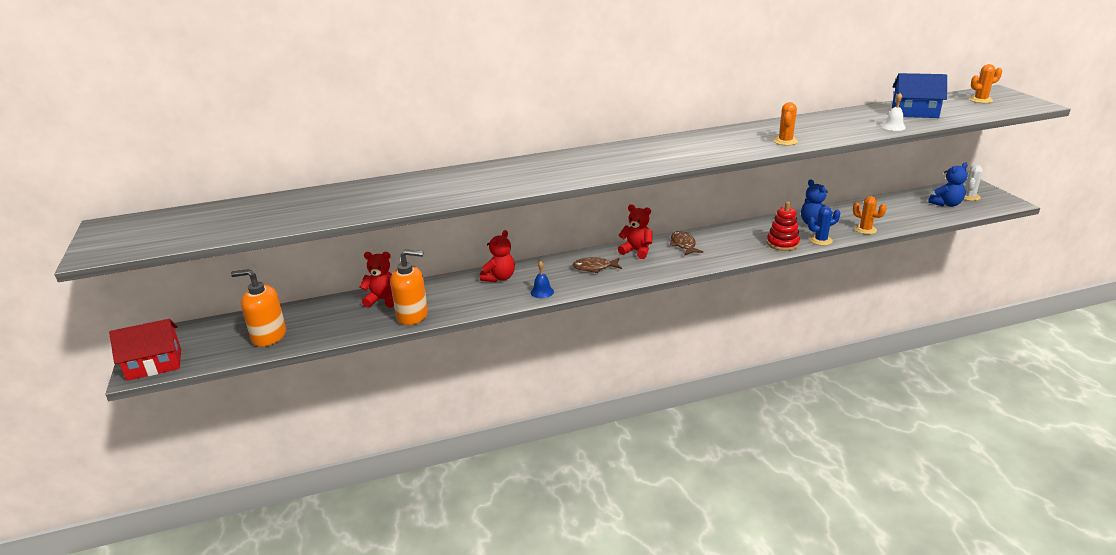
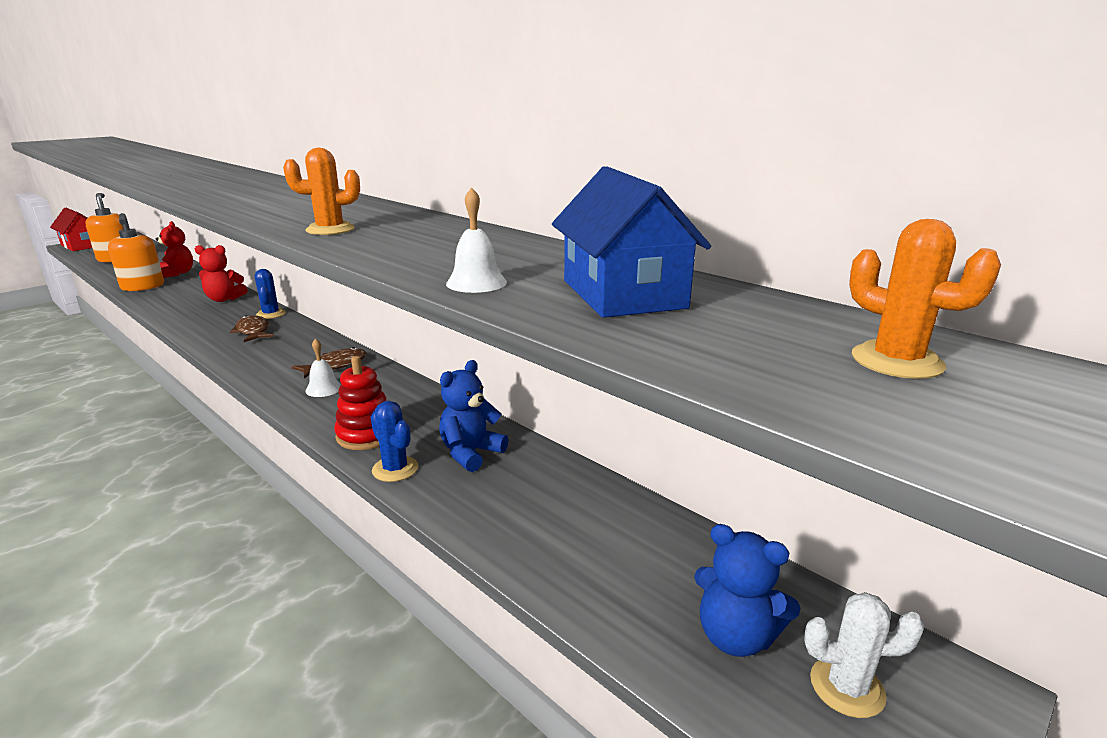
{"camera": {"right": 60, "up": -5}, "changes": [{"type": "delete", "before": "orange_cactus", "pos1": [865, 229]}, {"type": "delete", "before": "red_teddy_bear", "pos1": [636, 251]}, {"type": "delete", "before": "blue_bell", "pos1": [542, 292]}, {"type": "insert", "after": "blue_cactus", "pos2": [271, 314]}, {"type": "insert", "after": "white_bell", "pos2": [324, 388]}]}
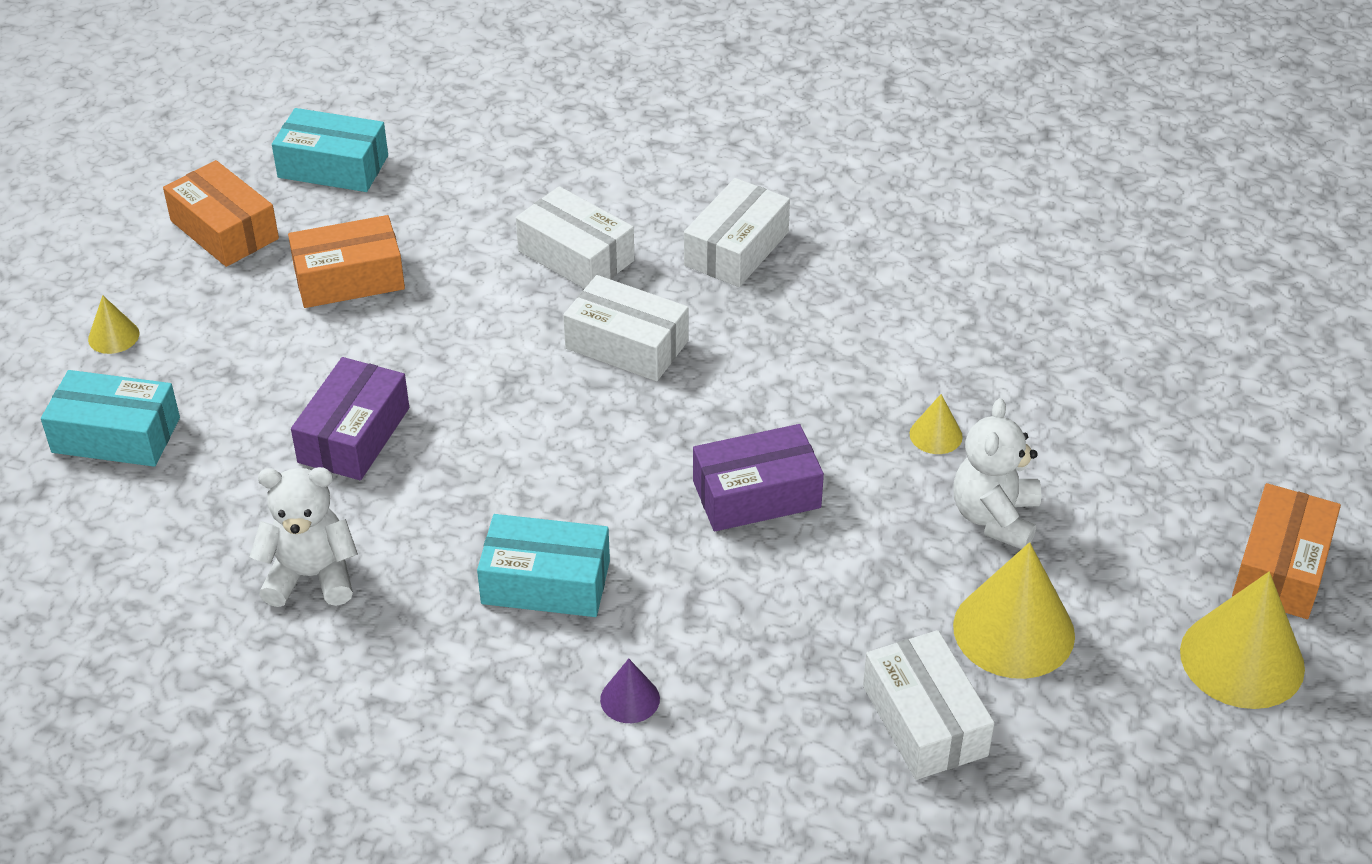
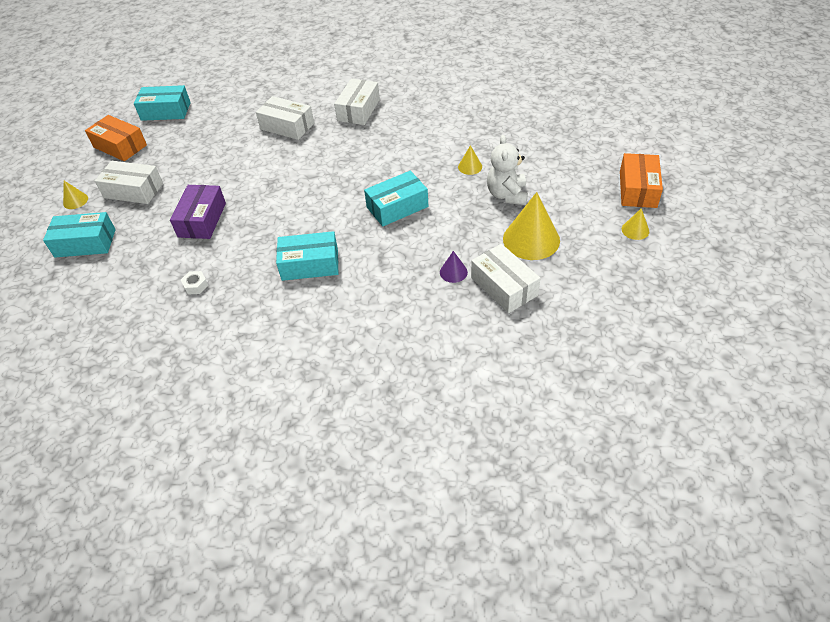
{"camera": {"right": -10, "up": 5}, "changes": [{"type": "delete", "before": "orange_box", "pos1": [349, 278]}, {"type": "move", "before": "white_box", "pos1": [626, 345], "pos2": [133, 190]}, {"type": "recolor", "before": "purple_box", "after": "turquoise_box", "pos1": [756, 494], "pos2": [397, 207]}, {"type": "replace", "before": "white_teddy_bear", "after": "white_nut", "pos1": [311, 576], "pos2": [196, 286]}, {"type": "resize", "before": "yellow_cone", "pos1": [1242, 659], "pos2": [635, 230], "scale": 0.48}, {"type": "move", "before": "purple_cone", "pos1": [630, 699], "pos2": [453, 272]}]}
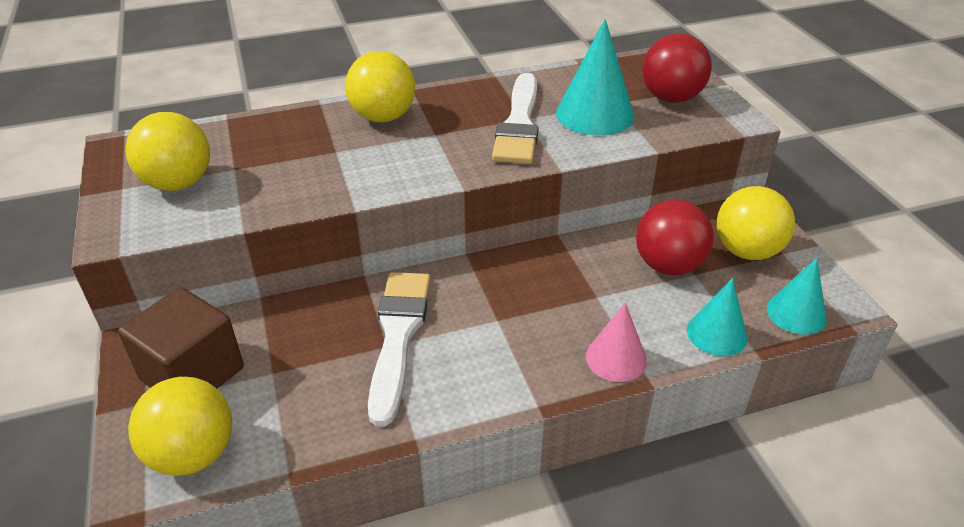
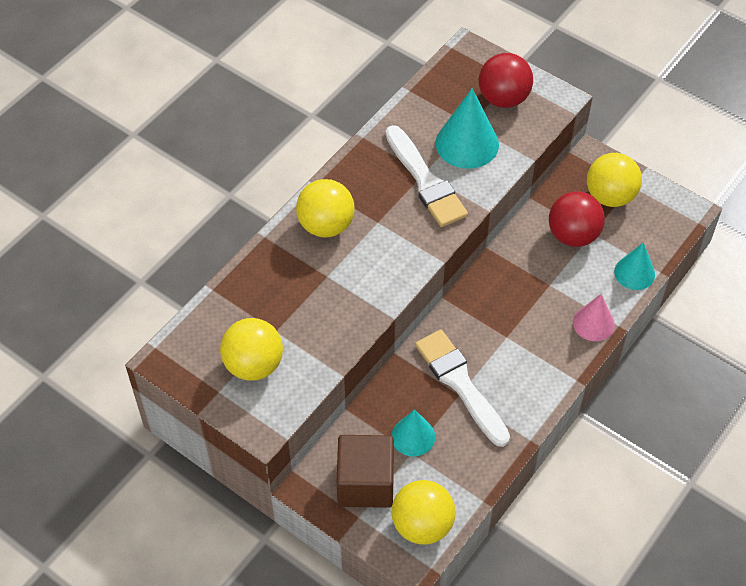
{"camera": {"right": -35, "up": 15}, "changes": [{"type": "move", "before": "turquoise_cone", "pos1": [796, 313], "pos2": [413, 436]}]}
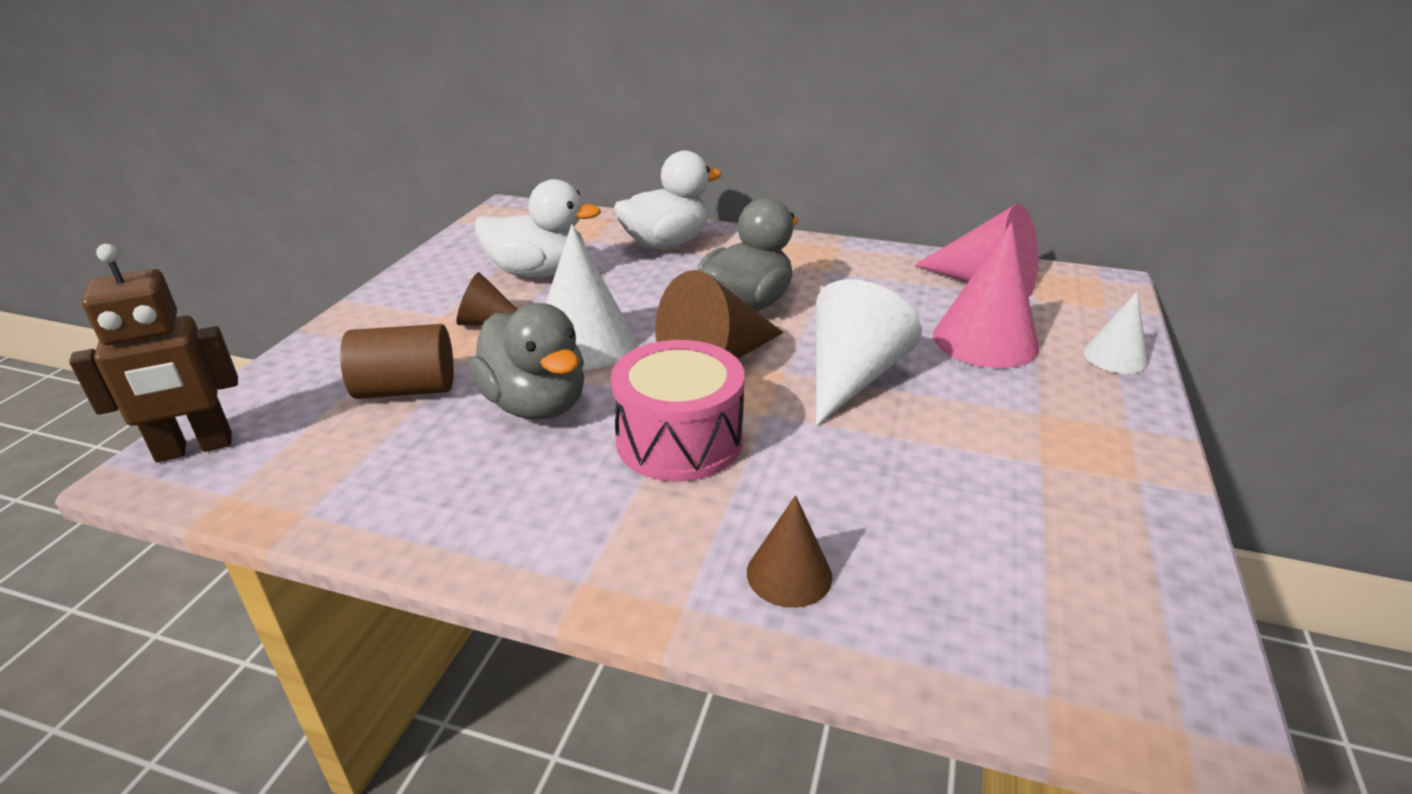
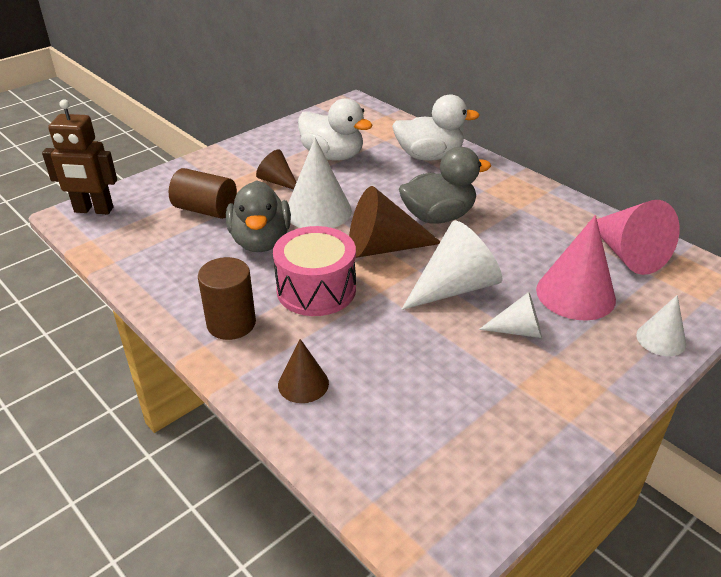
{"camera": {"right": 30, "up": 5}, "changes": [{"type": "insert", "after": "brown_cylinder", "pos2": [231, 323]}, {"type": "insert", "after": "white_cone", "pos2": [518, 330]}]}
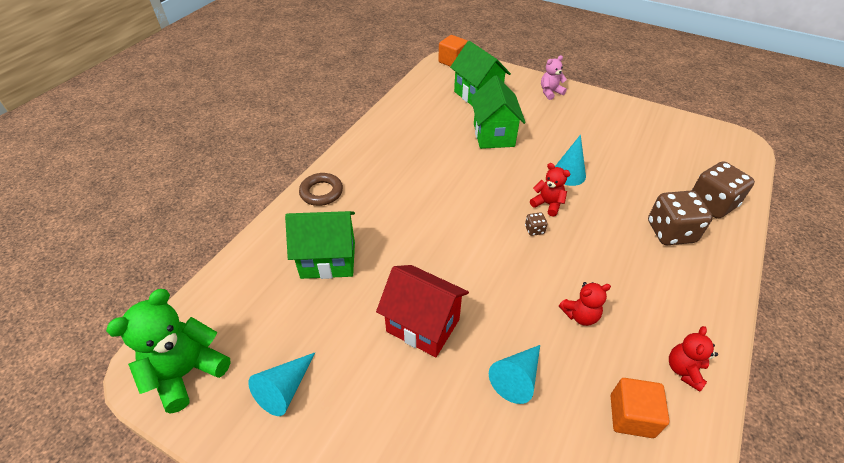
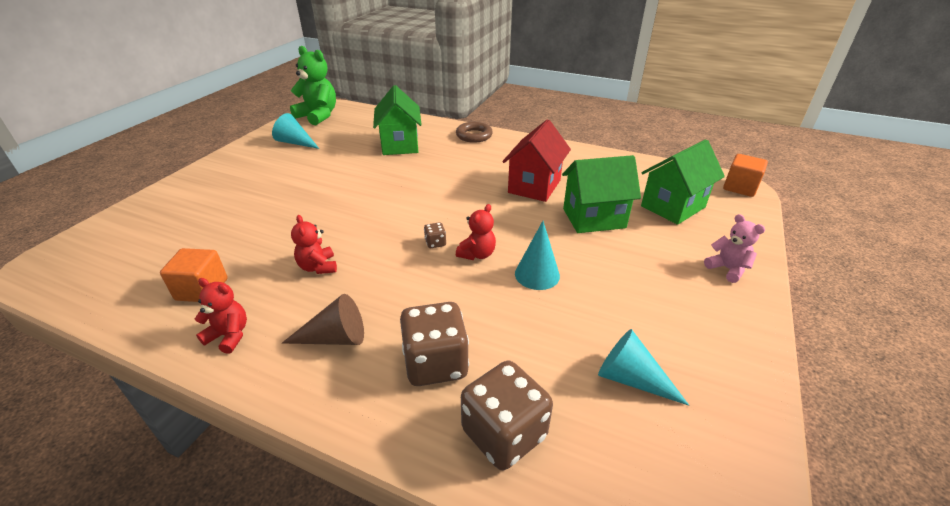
{"camera": {"right": 85, "up": -10}, "changes": [{"type": "move", "before": "red_house", "pos1": [423, 325], "pos2": [534, 186]}, {"type": "move", "before": "turquoise_cone", "pos1": [517, 378], "pos2": [631, 379]}, {"type": "insert", "after": "brown_cone", "pos2": [335, 338]}]}
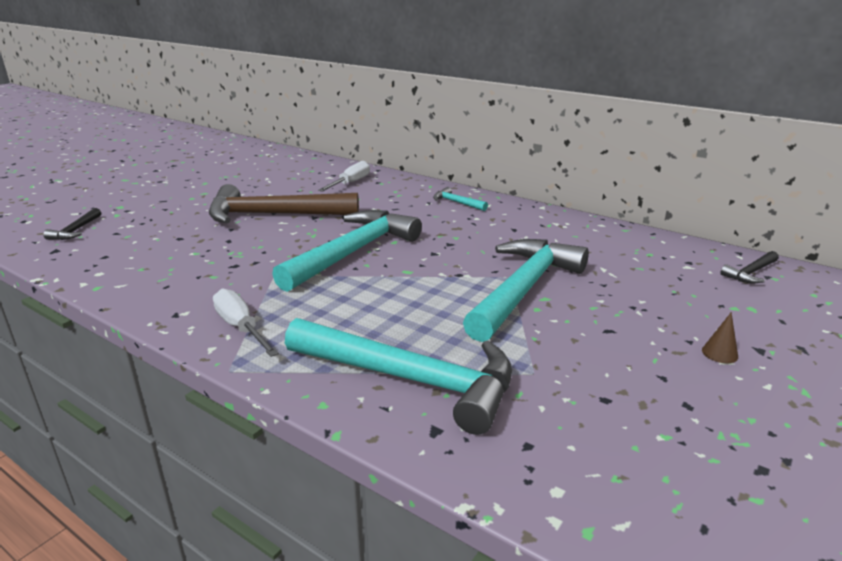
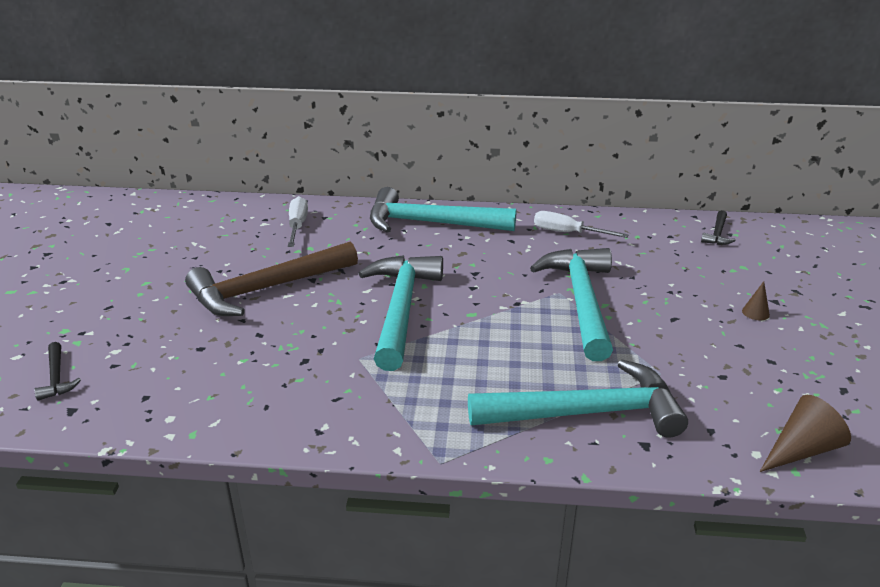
{"camera": {"right": -30, "up": 5}, "changes": [{"type": "resize", "before": "turquoise_hammer", "pos1": [456, 202], "pos2": [430, 223], "scale": 2.38}, {"type": "move", "before": "white_screwdriver", "pos1": [241, 327], "pos2": [568, 233]}, {"type": "insert", "after": "brown_cone", "pos2": [801, 449]}]}
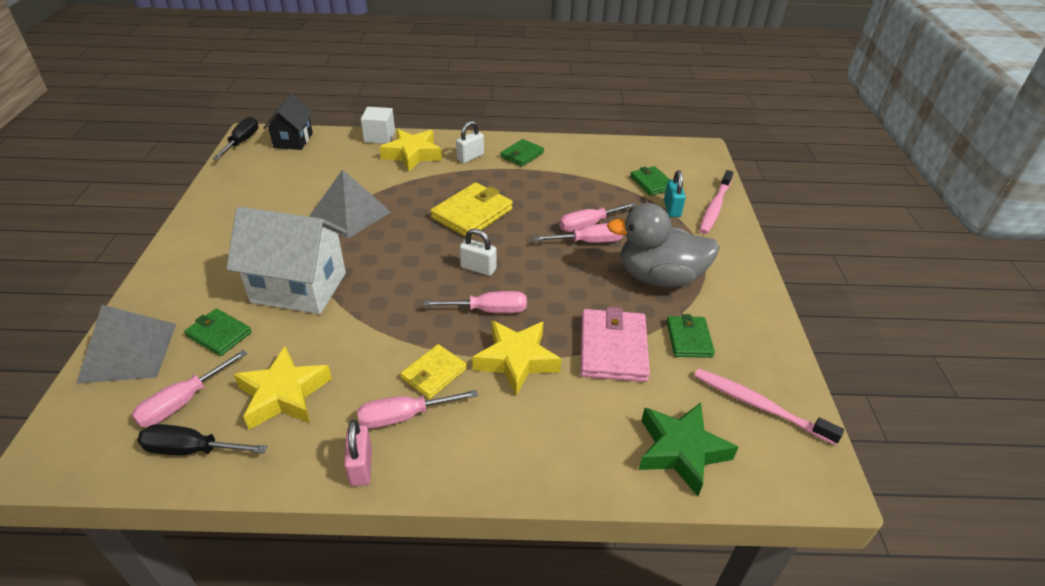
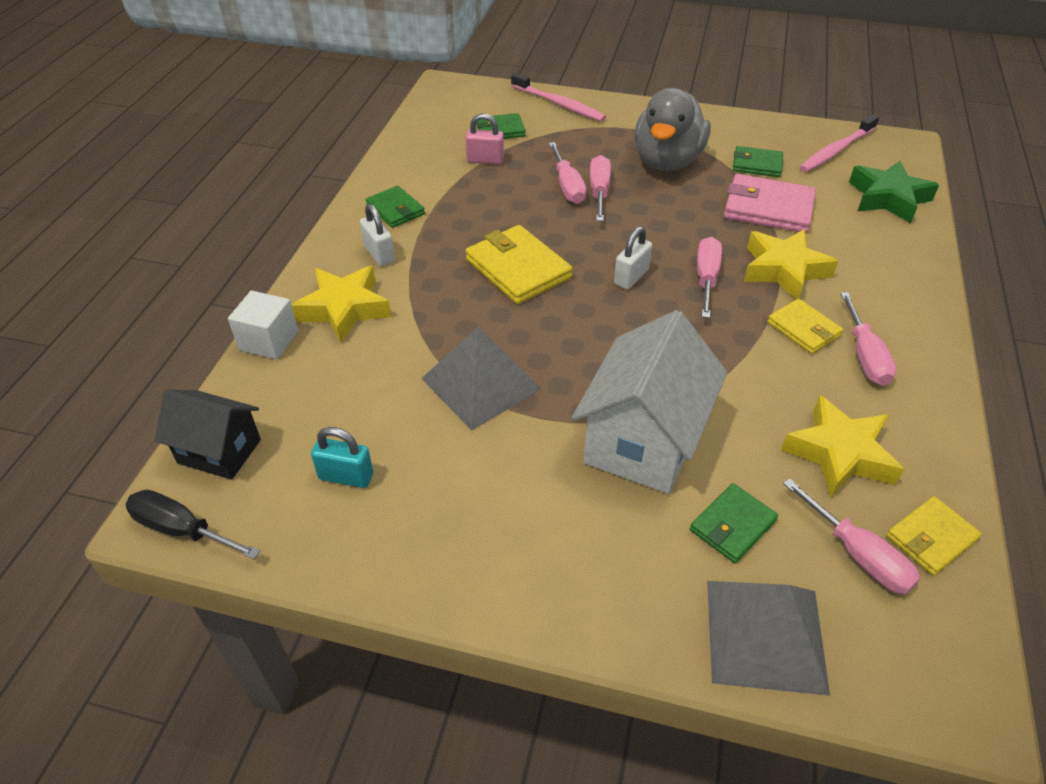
{"camera": {"right": -75, "up": 5}, "changes": [{"type": "move", "before": "turquoise_padlock", "pos1": [672, 209], "pos2": [346, 476]}, {"type": "move", "before": "pink_padlock", "pos1": [361, 466], "pos2": [485, 160]}, {"type": "replace", "before": "black_screwdriver", "after": "yellow_wallet", "pos1": [191, 449], "pos2": [931, 538]}]}
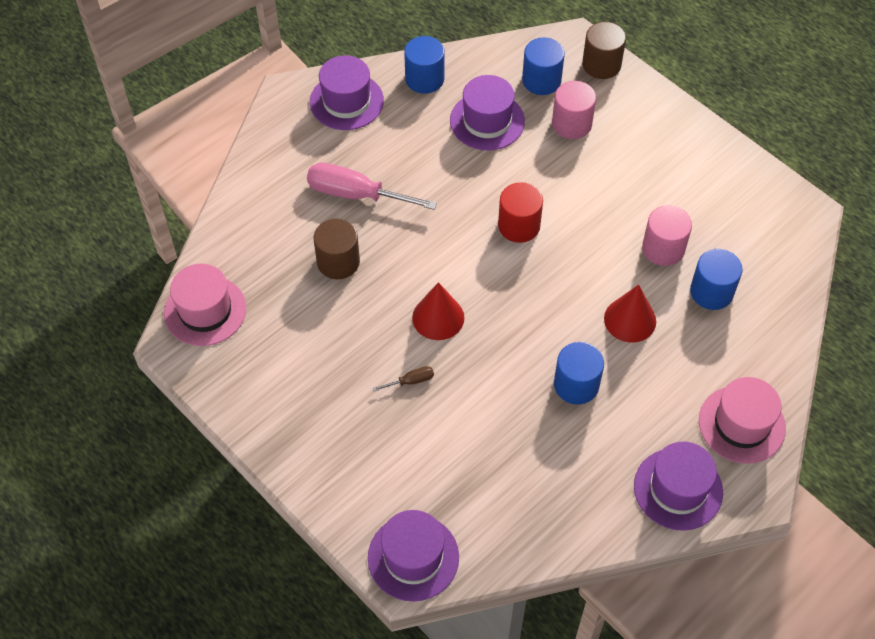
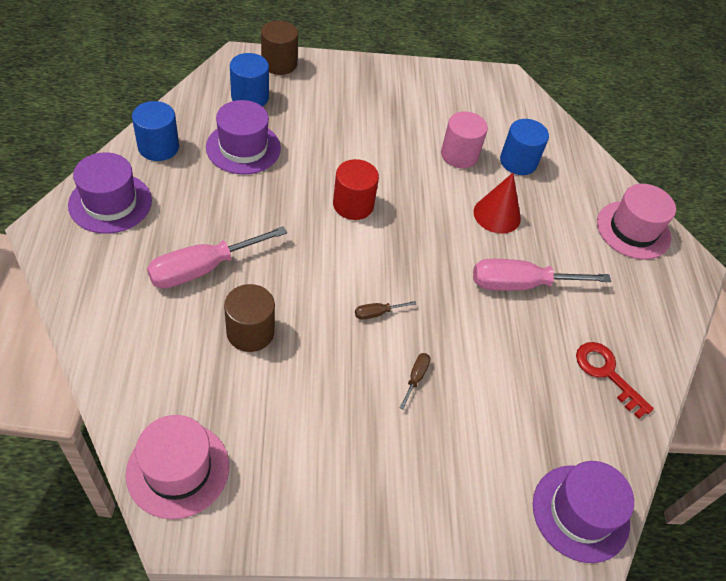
{"camera": {"right": -55, "up": -5}, "changes": [{"type": "delete", "before": "pink_cylinder", "pos1": [571, 124]}, {"type": "replace", "before": "red_cone", "after": "brown_screwdriver", "pos1": [438, 317], "pos2": [377, 313]}, {"type": "replace", "before": "blue_cylinder", "after": "pink_screwdriver", "pos1": [576, 385], "pos2": [520, 284]}, {"type": "delete", "before": "purple_hat", "pos1": [678, 489]}, {"type": "insert", "after": "red_key", "pos2": [606, 373]}]}
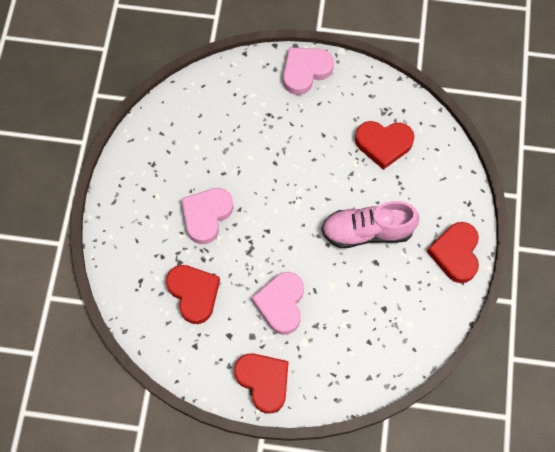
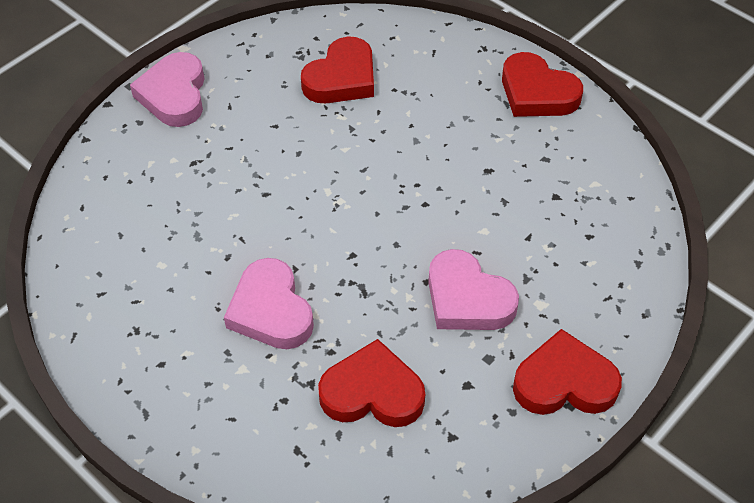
{"camera": {"right": -55, "up": -15}, "changes": [{"type": "delete", "before": "pink_shoe", "pos1": [367, 231]}]}
